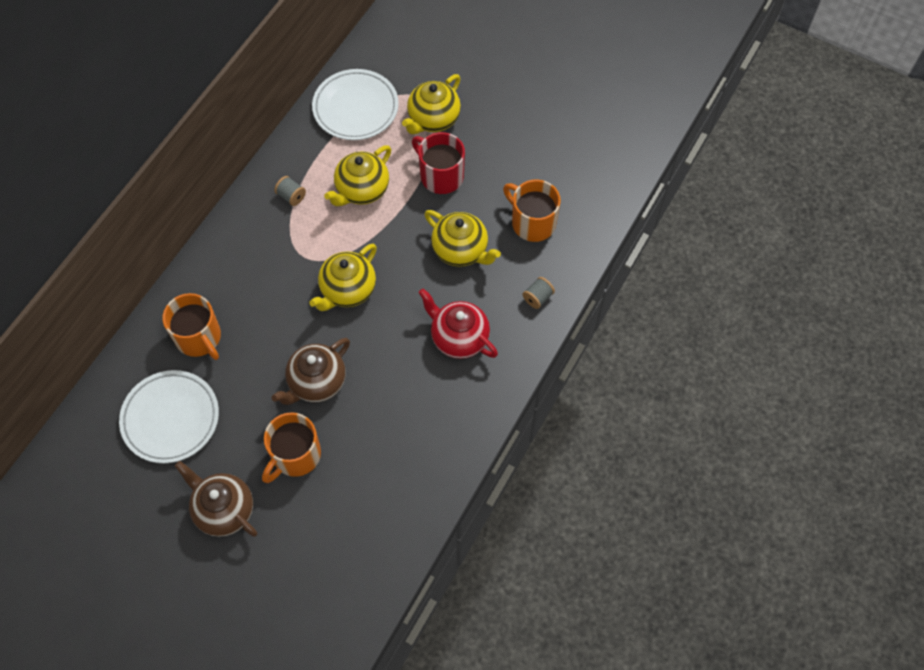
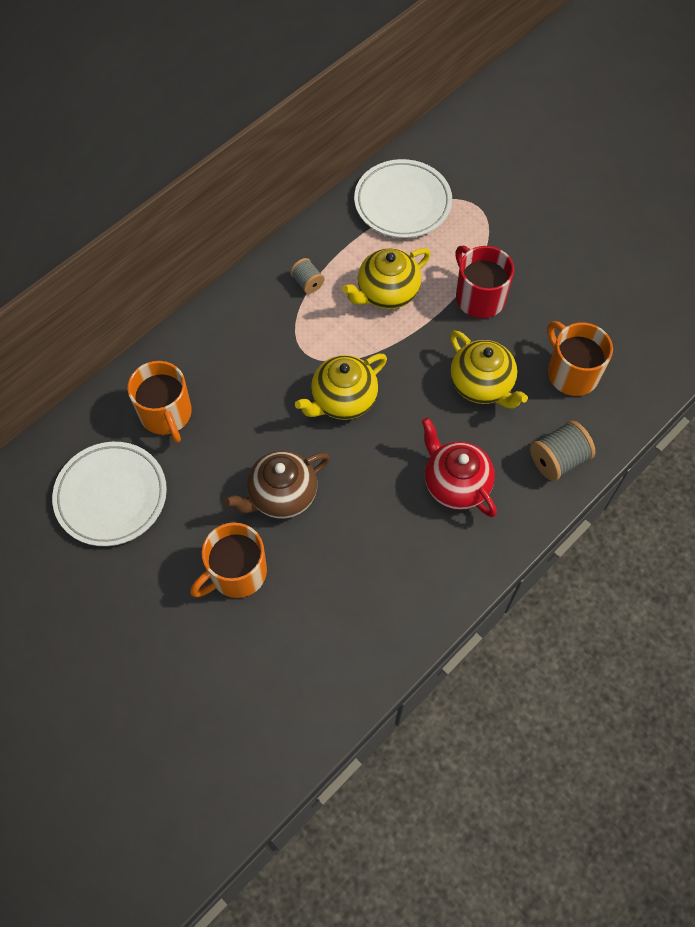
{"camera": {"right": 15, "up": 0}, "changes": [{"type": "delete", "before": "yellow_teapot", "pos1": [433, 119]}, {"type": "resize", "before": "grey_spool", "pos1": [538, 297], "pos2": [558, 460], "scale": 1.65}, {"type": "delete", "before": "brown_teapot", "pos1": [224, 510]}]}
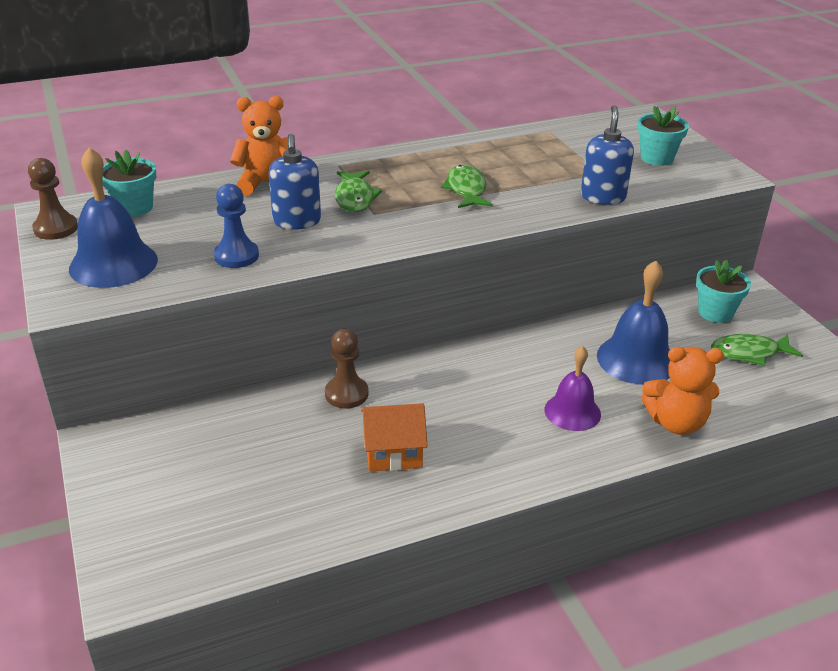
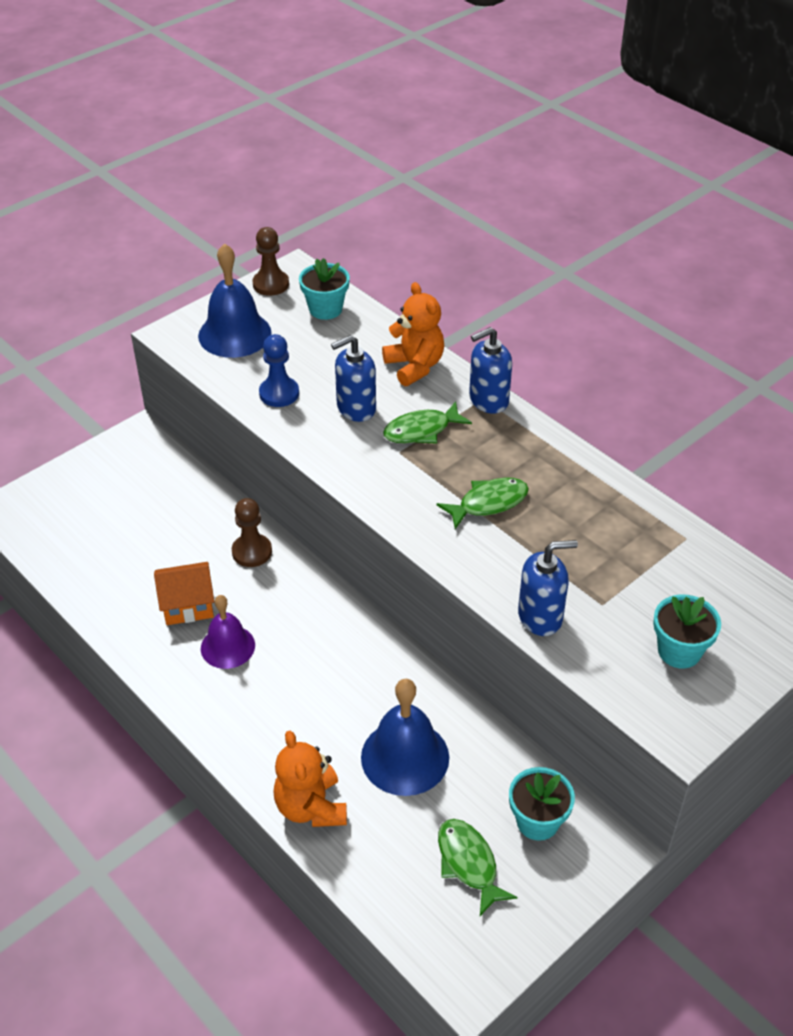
{"camera": {"right": 70, "up": 10}, "changes": [{"type": "move", "before": "purple_bell", "pos1": [572, 412], "pos2": [227, 646]}, {"type": "rotate", "before": "orange_house", "pos1": [393, 453], "pos2": [188, 605], "turn": -75}, {"type": "insert", "after": "blue_soap_dispenser", "pos2": [488, 400]}]}
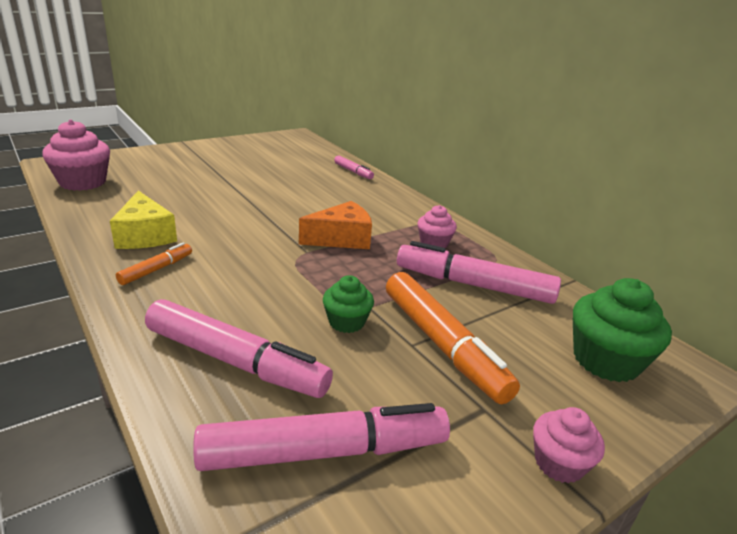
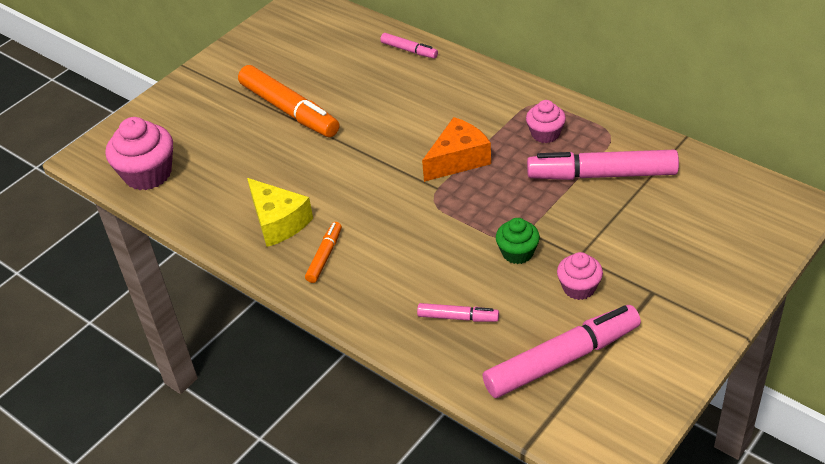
{"camera": {"right": -10, "up": 15}, "changes": [{"type": "move", "before": "orange_marker", "pos1": [442, 344], "pos2": [289, 110]}, {"type": "delete", "before": "green_cupcake", "pos1": [606, 360]}, {"type": "resize", "before": "pink_marker", "pos1": [235, 361], "pos2": [458, 317], "scale": 0.49}, {"type": "move", "before": "pink_cupcake", "pos1": [559, 463], "pos2": [579, 288]}]}
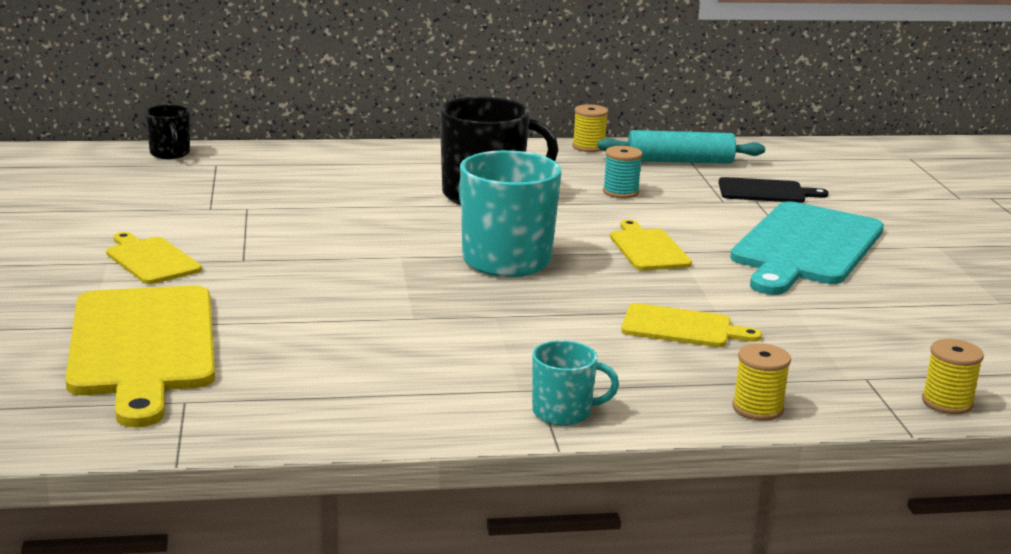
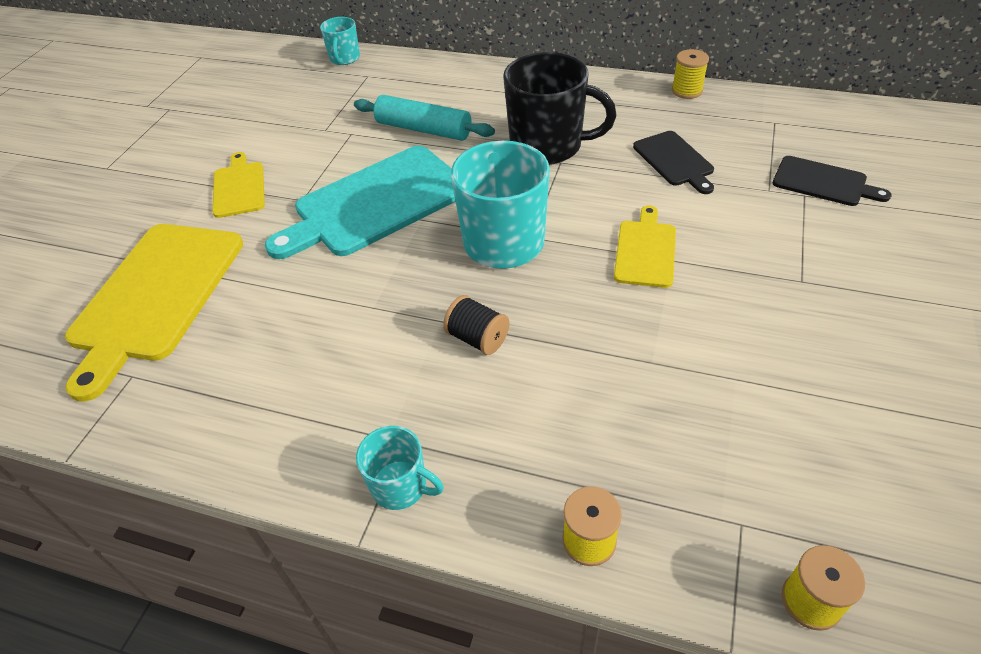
{"camera": {"right": 30, "up": 25}, "changes": [{"type": "recolor", "before": "black_mug", "after": "turquoise_mug", "pos1": [170, 154], "pos2": [344, 58]}, {"type": "move", "before": "turquoise_rolling_pin", "pos1": [680, 161], "pos2": [424, 129]}, {"type": "replace", "before": "turquoise_spool", "after": "black_cutting_board", "pos1": [620, 192], "pos2": [674, 160]}, {"type": "move", "before": "turquoise_cutting_board", "pos1": [805, 247], "pos2": [376, 203]}, {"type": "delete", "before": "yellow_cutting_board", "pos1": [681, 327]}, {"type": "insert", "after": "black_spool", "pos2": [477, 338]}]}
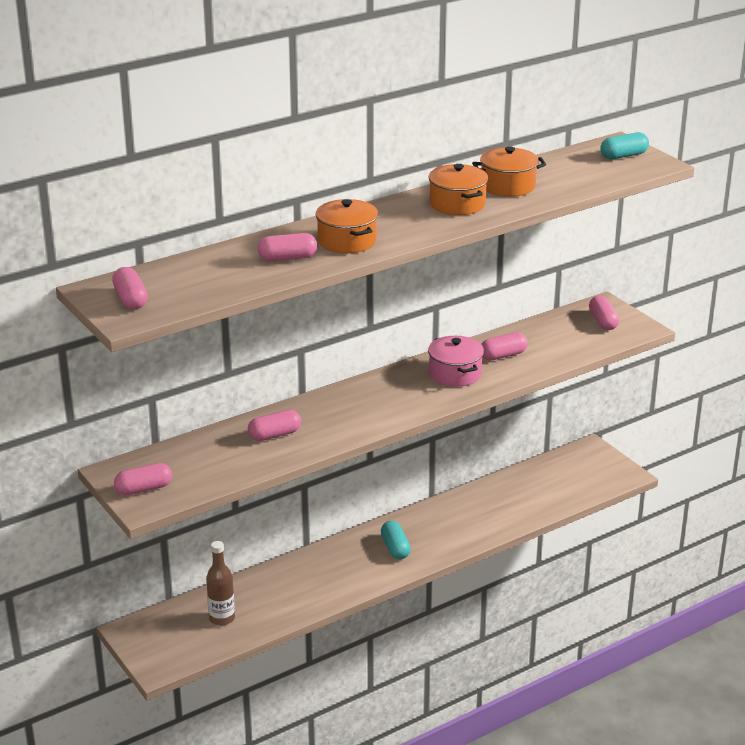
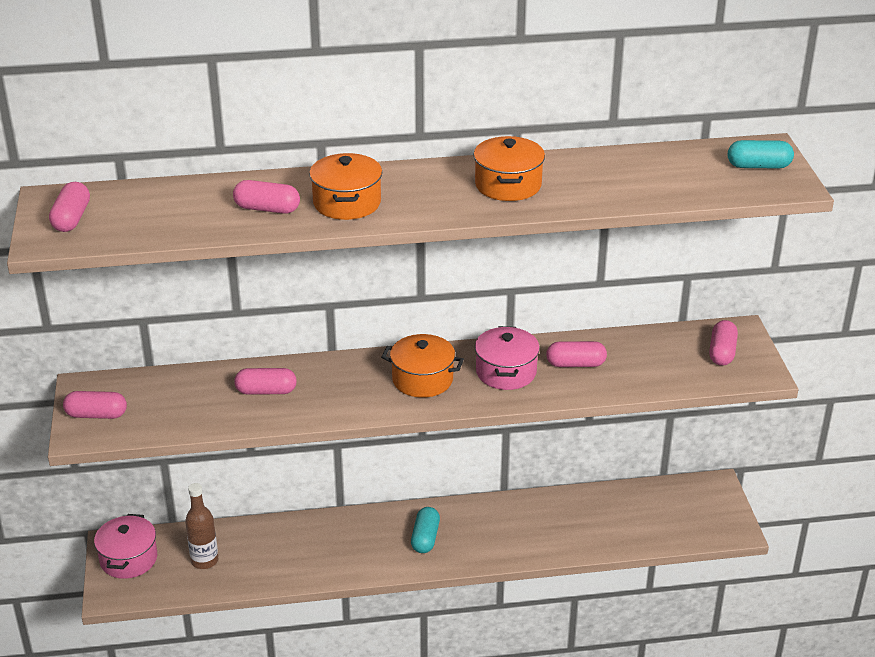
{"camera": {"right": 25, "up": 5}, "changes": [{"type": "move", "before": "orange_pot", "pos1": [508, 186], "pos2": [422, 379]}, {"type": "insert", "after": "pink_pot", "pos2": [128, 559]}]}
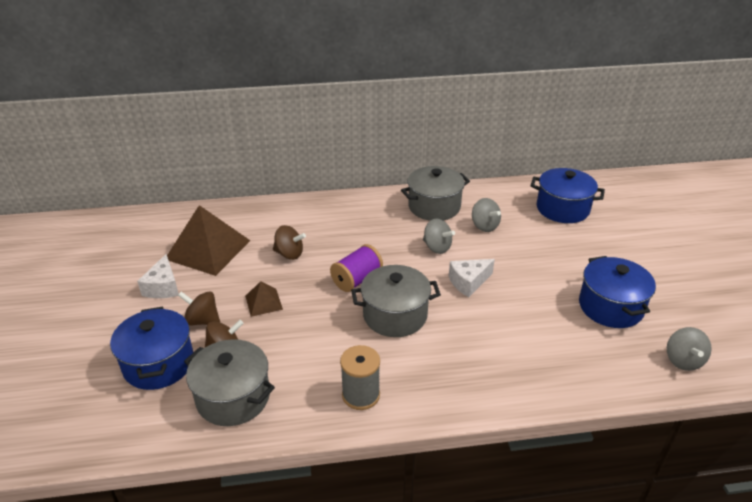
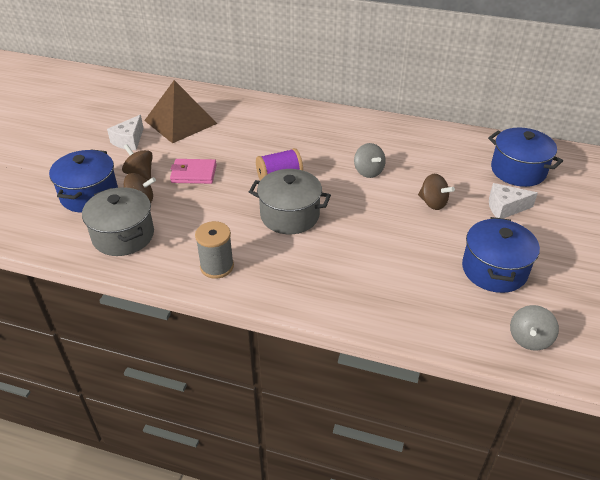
{"camera": {"right": 25, "up": 5}, "changes": [{"type": "delete", "before": "grey_pot", "pos1": [434, 207]}, {"type": "delete", "before": "grey_spinning_top", "pos1": [484, 226]}, {"type": "move", "before": "brown_spinning_top", "pos1": [289, 254], "pos2": [433, 203]}, {"type": "move", "before": "white_cheese", "pos1": [468, 282], "pos2": [505, 208]}, {"type": "replace", "before": "brown_pyramid", "after": "pink_wallet", "pos1": [263, 302], "pos2": [194, 174]}]}
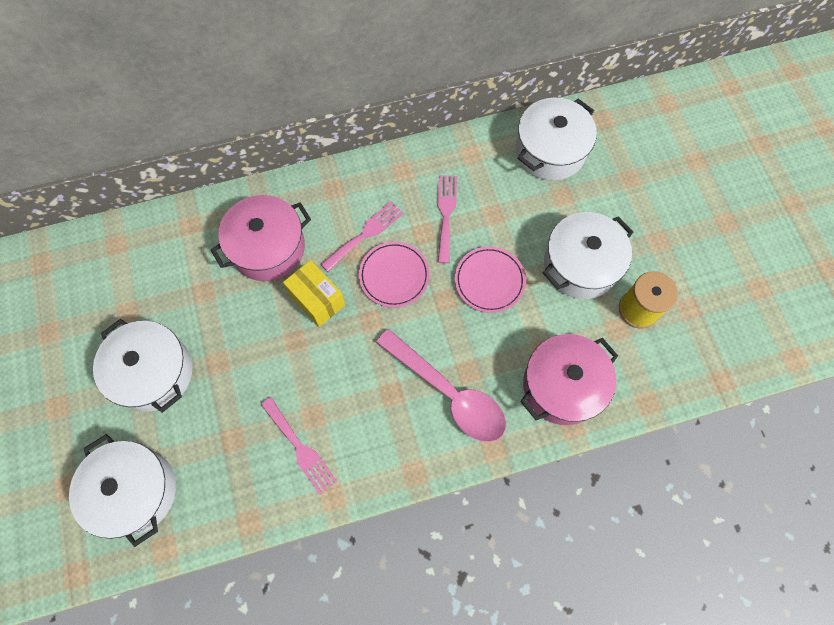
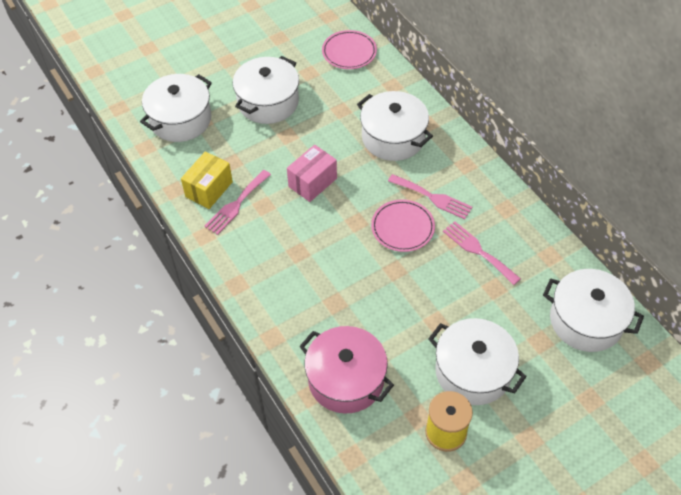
{"camera": {"right": 75, "up": -15}, "changes": [{"type": "rotate", "before": "pink_fork", "pos1": [446, 214], "pos2": [478, 251], "turn": -120}, {"type": "recolor", "before": "pink_pot", "after": "white_pot", "pos1": [268, 248], "pos2": [393, 137]}, {"type": "move", "before": "pink_plate", "pos1": [489, 281], "pos2": [349, 52]}, {"type": "move", "before": "yellow_box", "pos1": [317, 300], "pos2": [209, 189]}, {"type": "delete", "before": "pink_spoon", "pos1": [448, 393]}, {"type": "insert", "after": "pink_box", "pos2": [312, 182]}]}
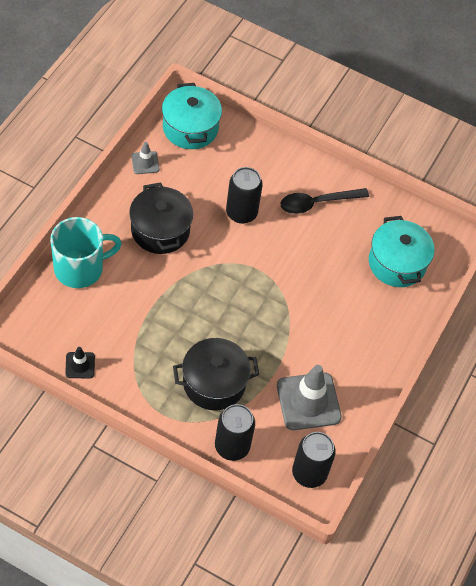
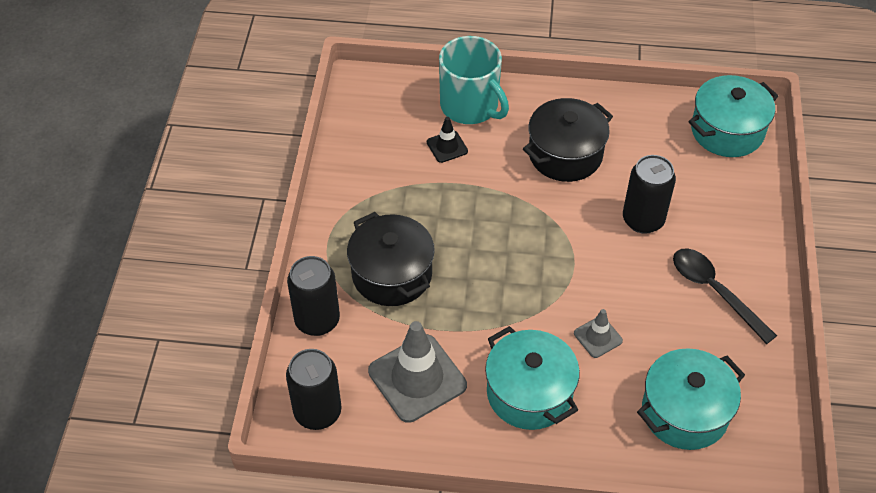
{"camera": {"right": 75, "up": -5}, "changes": [{"type": "move", "before": "grey_traffic_cone", "pos1": [145, 163], "pos2": [598, 337]}, {"type": "move", "before": "black_traffic_cone", "pos1": [80, 365], "pos2": [447, 147]}, {"type": "insert", "after": "turquoise_pot", "pos2": [529, 393]}]}
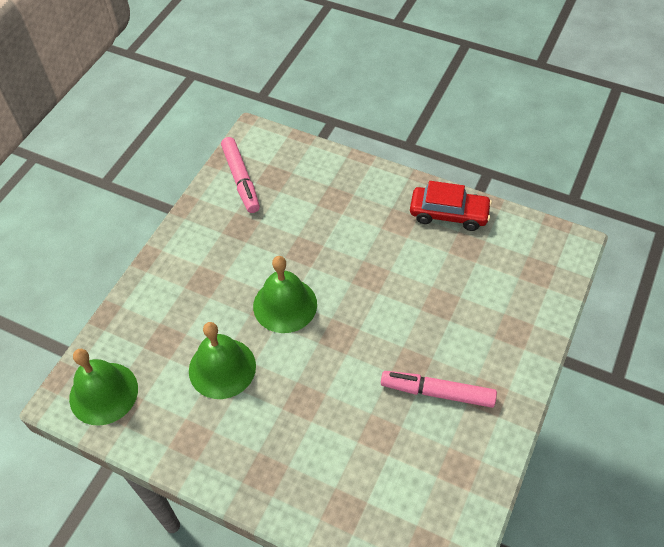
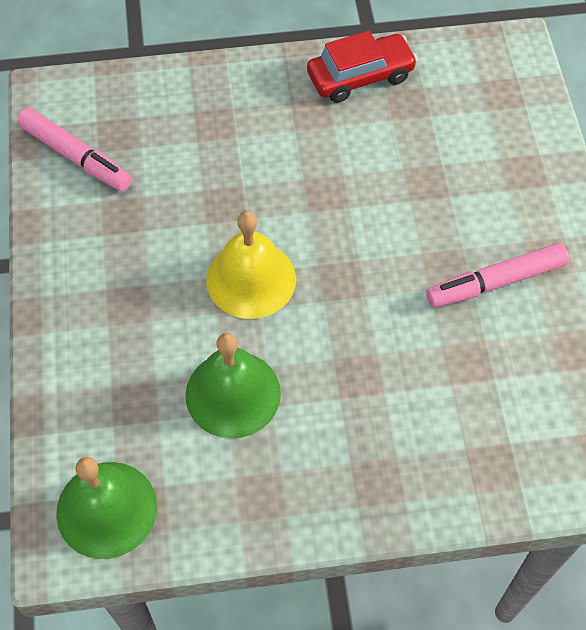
{"camera": {"right": -35, "up": 5}, "changes": [{"type": "recolor", "before": "green_bell", "after": "yellow_bell", "pos1": [285, 305], "pos2": [251, 279]}]}
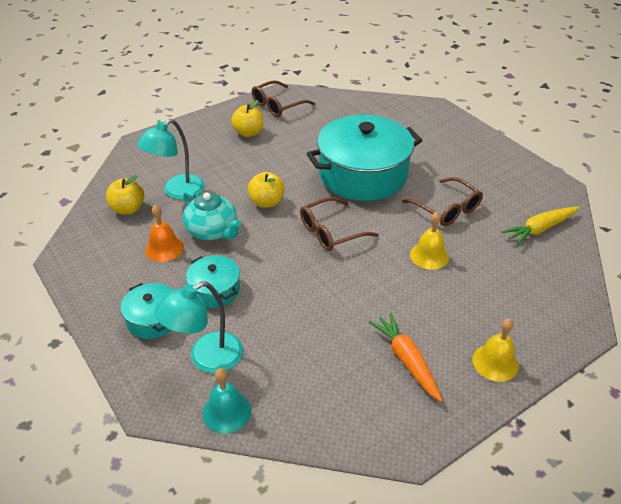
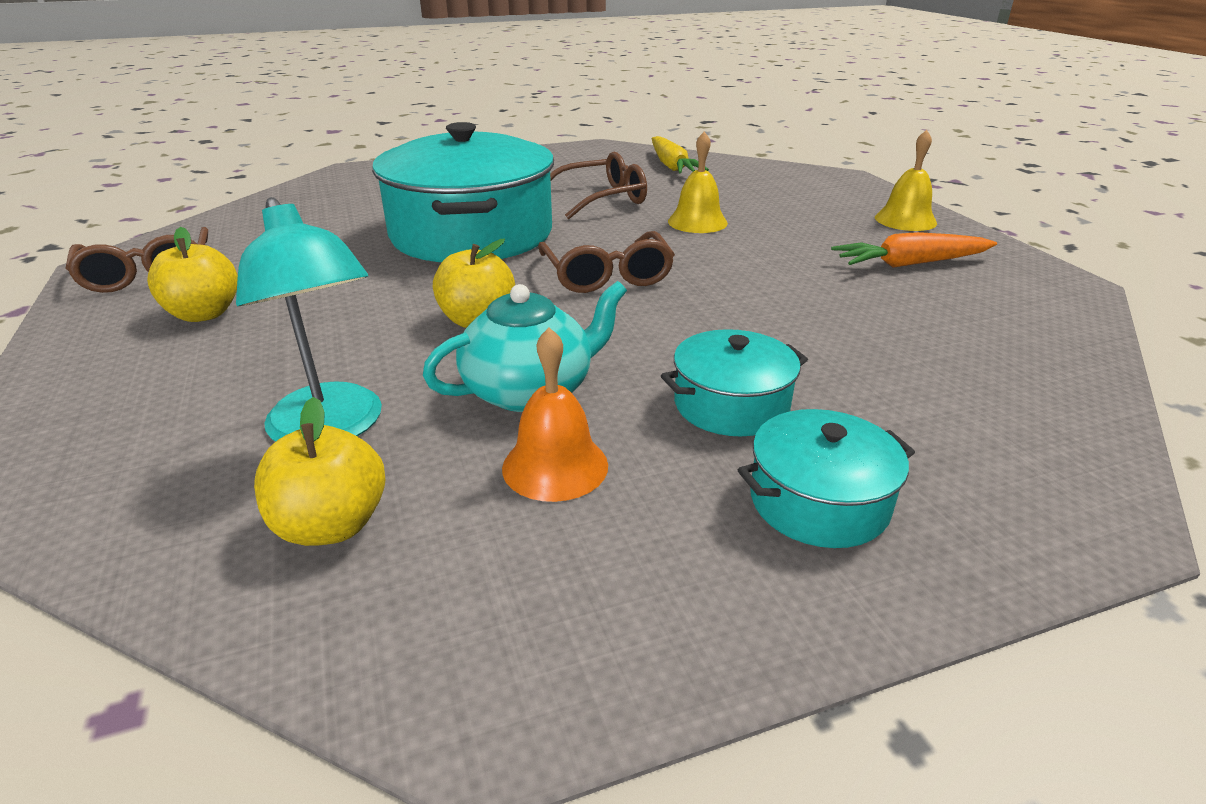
{"camera": {"right": -75, "up": -10}, "changes": [{"type": "delete", "before": "turquoise_lamp", "pos1": [206, 358]}, {"type": "delete", "before": "turquoise_bell", "pos1": [226, 411]}]}
